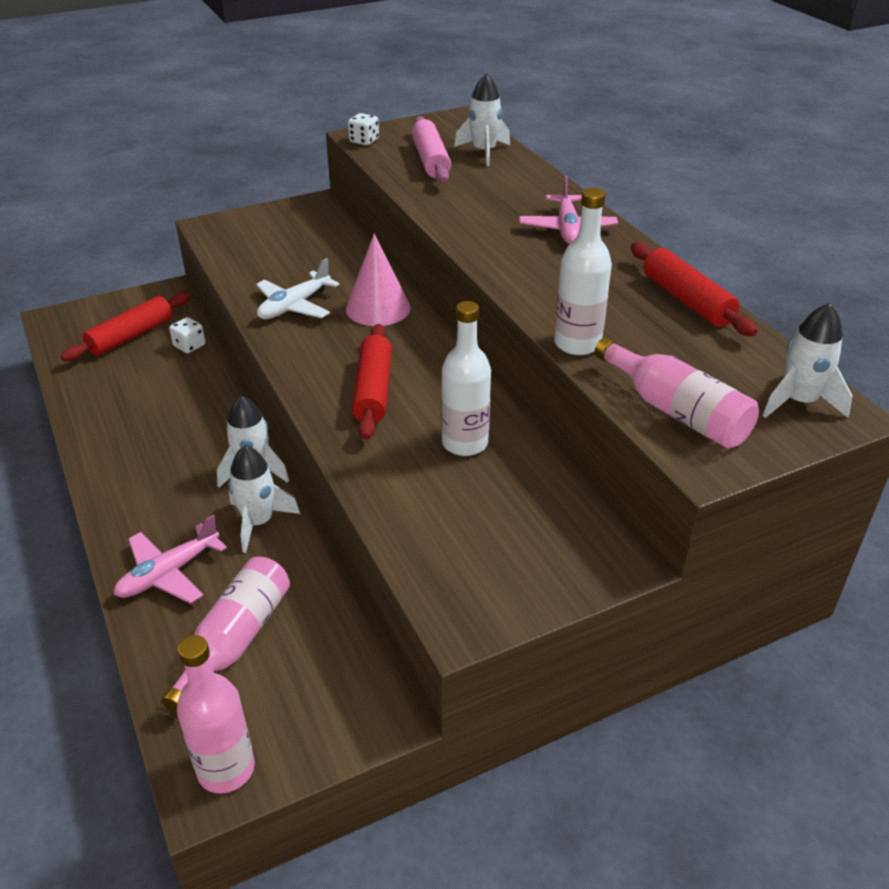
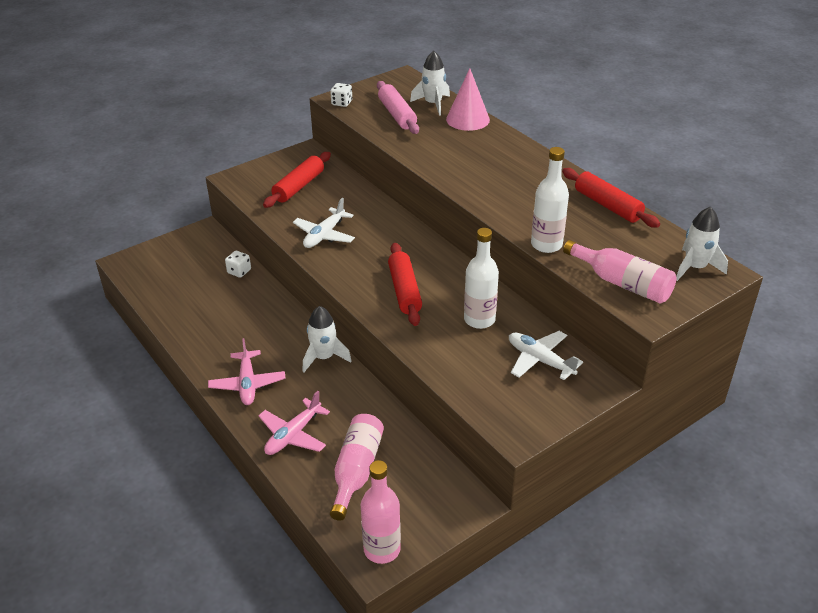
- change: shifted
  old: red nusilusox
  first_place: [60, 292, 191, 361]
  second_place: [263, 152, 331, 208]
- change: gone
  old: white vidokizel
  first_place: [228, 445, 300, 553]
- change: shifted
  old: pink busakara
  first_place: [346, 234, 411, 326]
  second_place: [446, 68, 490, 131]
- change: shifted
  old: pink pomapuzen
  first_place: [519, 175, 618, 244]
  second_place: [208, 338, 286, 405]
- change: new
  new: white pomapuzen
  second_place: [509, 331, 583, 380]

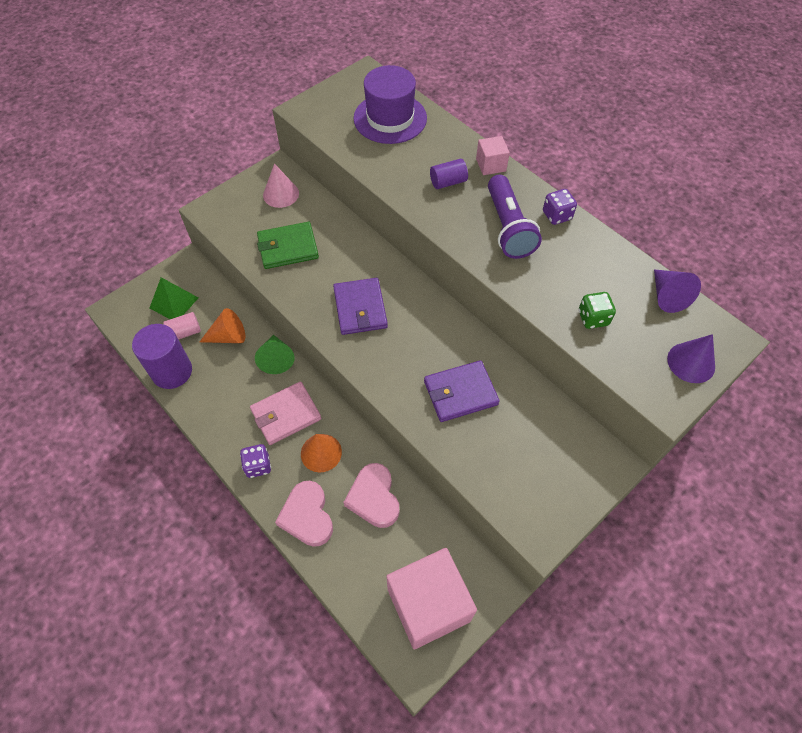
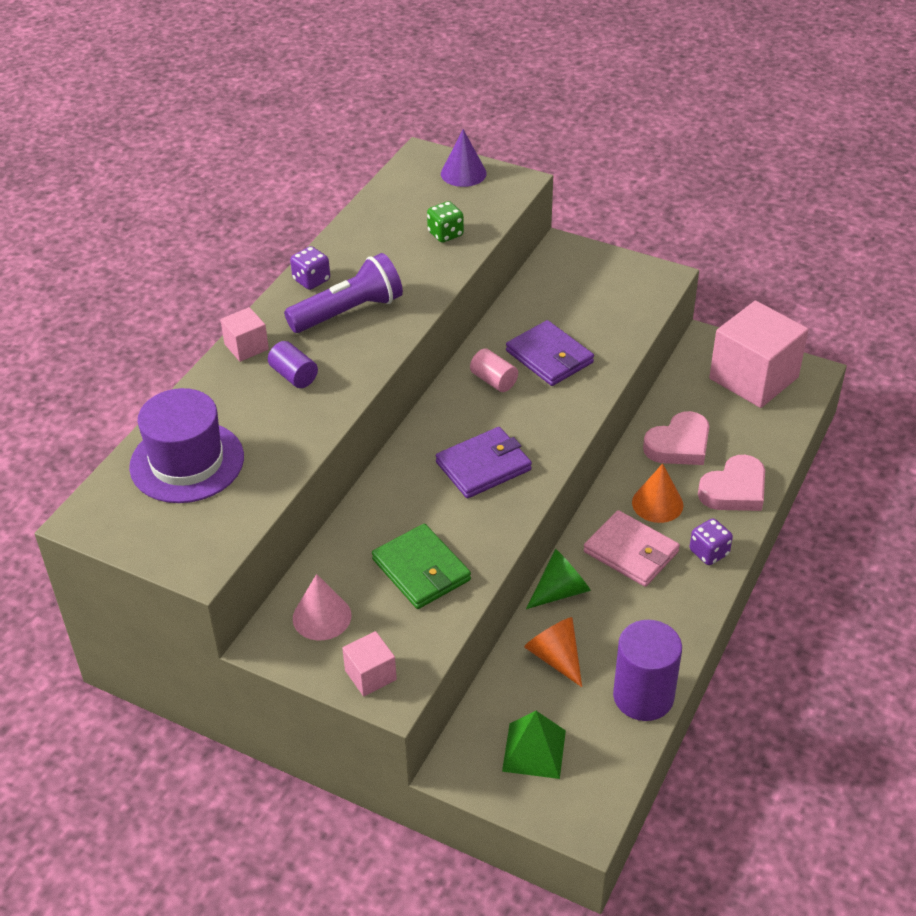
- change: shifted
  old: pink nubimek
  first_place: [163, 312, 201, 340]
  second_place: [470, 348, 518, 392]
- change: gone
  old: purple busakara
  first_place: [654, 269, 701, 313]
- change: new
  new: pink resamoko
  second_place: [342, 631, 397, 696]

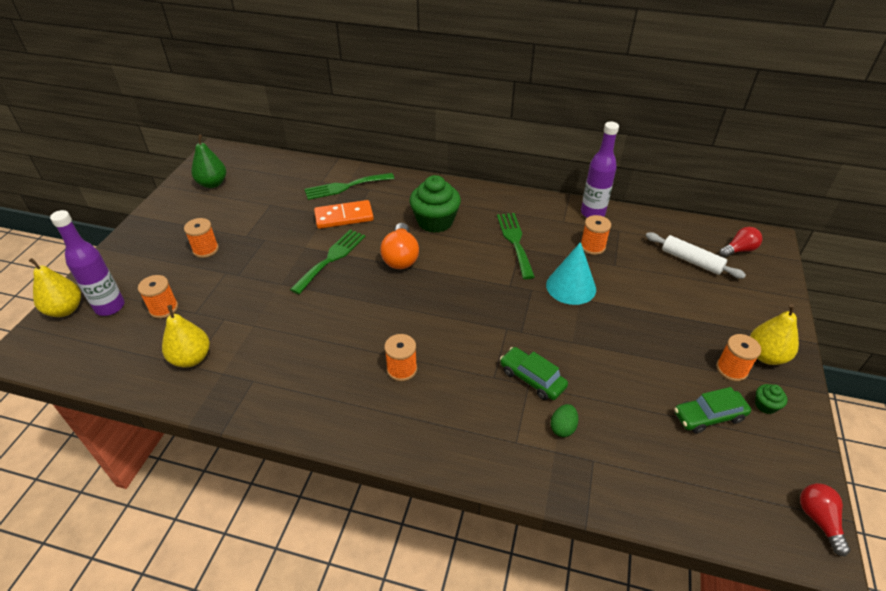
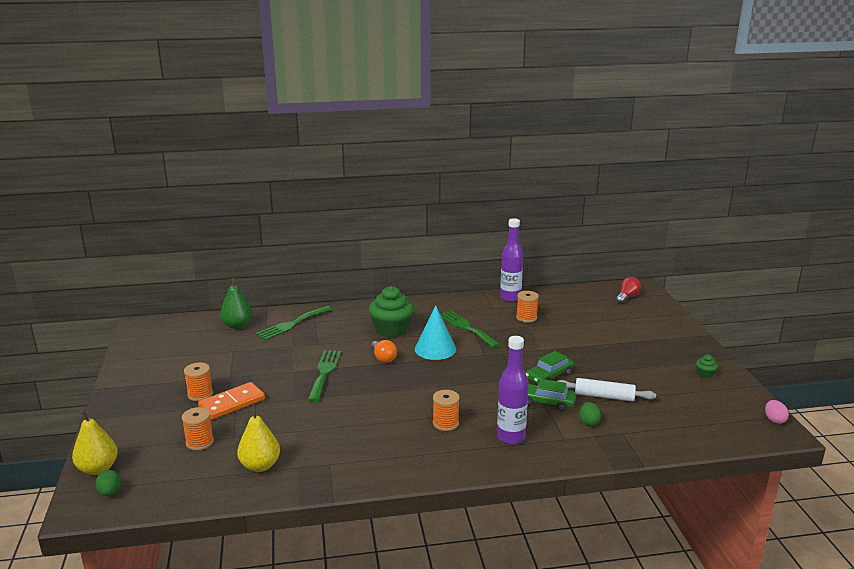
- change: shifted
  old: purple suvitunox
  first_place: [50, 210, 125, 316]
  second_place: [497, 336, 529, 445]
- change: shifted
  old: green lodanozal
  first_place: [191, 135, 226, 188]
  second_place: [220, 278, 252, 329]
- change: shifted
  old: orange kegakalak
  first_place: [314, 200, 374, 229]
  second_place: [198, 382, 265, 420]
- change: scaled
  old: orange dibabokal
  first_place: [380, 223, 419, 269]
  second_place: [371, 340, 397, 363]
  factor: 0.67
- change: shifted
  old: turquoise busakara
  first_place: [546, 242, 596, 305]
  second_place: [415, 305, 456, 360]
- change: shifted
  old: white nusilusox
  first_place: [646, 232, 746, 279]
  second_place: [558, 378, 656, 402]
- change: shifted
  old: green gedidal
  first_place: [674, 387, 751, 434]
  second_place: [526, 351, 574, 385]
- change: gone
  old: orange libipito
  first_place: [716, 334, 761, 381]
- change: gone
  old: yellow lodanozal
  first_place: [750, 304, 799, 365]
- change: swapped
  old: red dibabokal
  new: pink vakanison
  first_place: [800, 483, 850, 556]
  second_place: [765, 400, 789, 424]
- change: new
  new: green vakanison
  second_place: [95, 470, 121, 496]

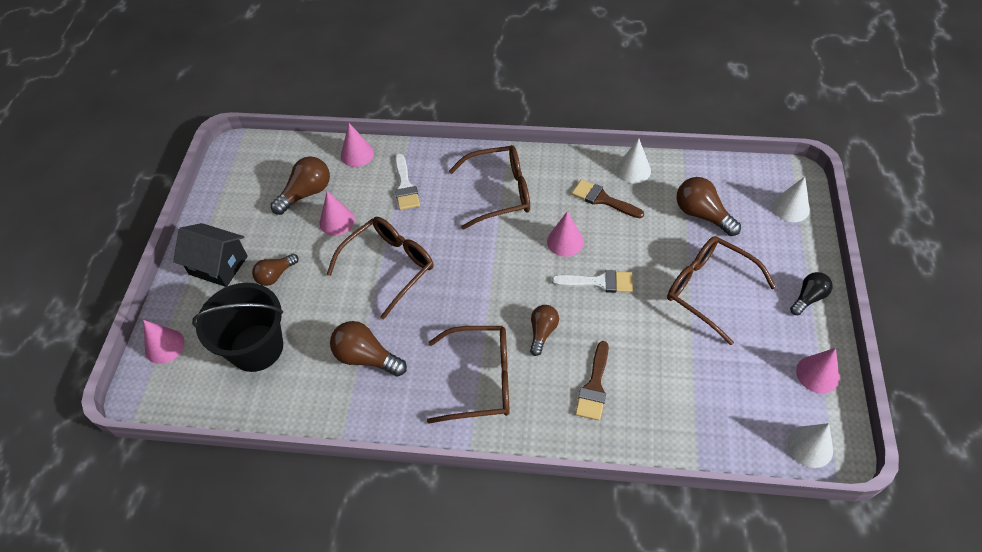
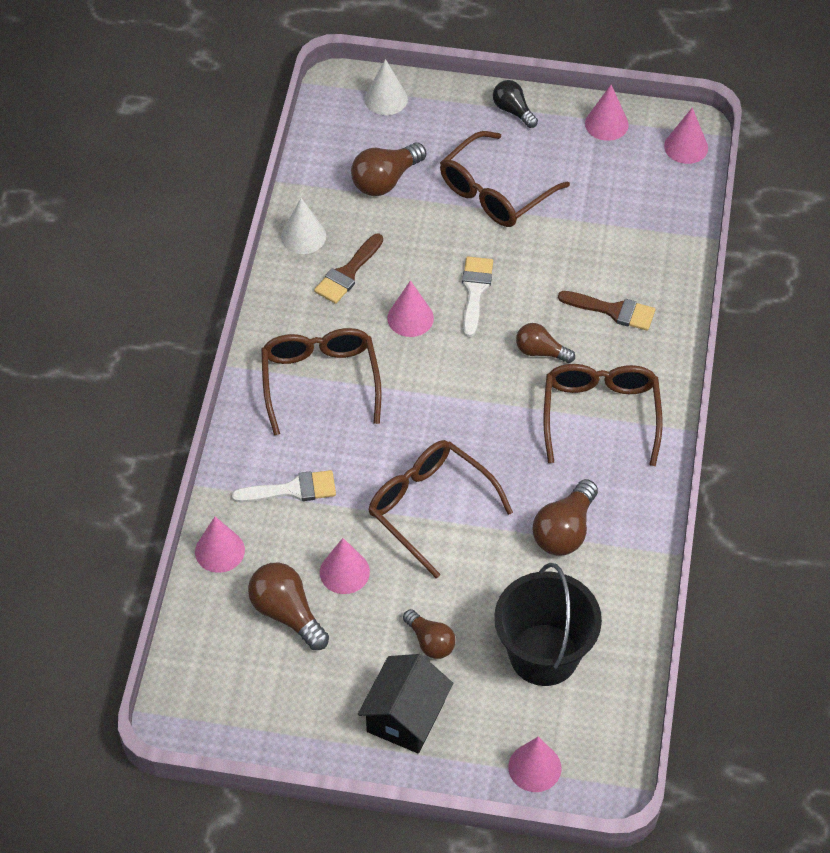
- change: repainted
  old: white busakara
  new: pink busakara
  first_place: [788, 423, 833, 468]
  second_place: [664, 107, 708, 164]

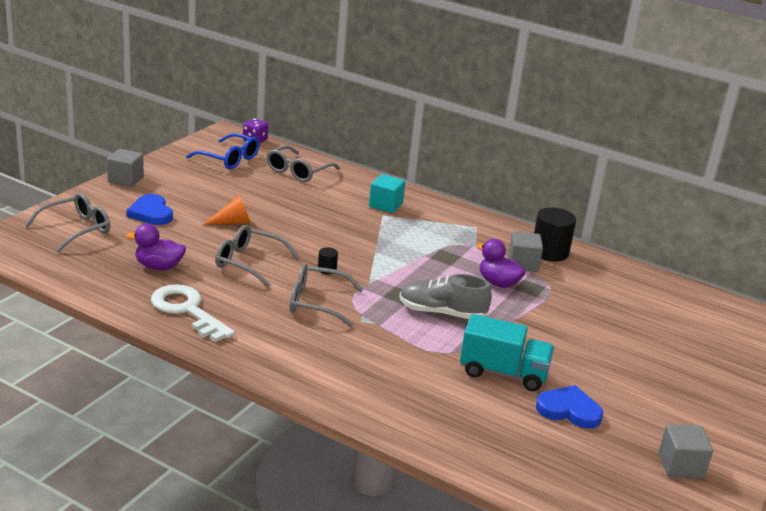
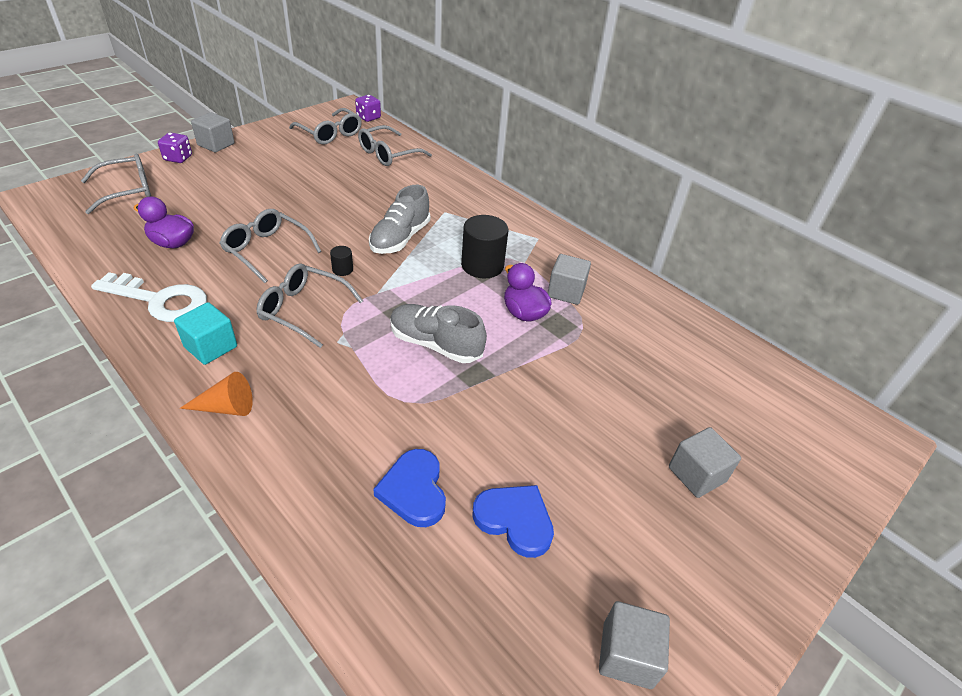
- change: shifted
  old: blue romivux
  first_place: [126, 194, 173, 225]
  second_place: [373, 449, 446, 527]
- change: rotated
  old: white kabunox
  first_place: [151, 284, 235, 342]
  second_place: [91, 272, 207, 322]
  degrees: 135
- change: repainted
  old: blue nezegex
  new: grey nezegex
  first_place: [186, 133, 260, 169]
  second_place: [289, 108, 362, 145]
- change: shifted
  old: orange busakara
  first_place: [203, 195, 250, 225]
  second_place: [180, 372, 253, 416]
- change: shifted
  old: turquoise resamoko
  first_place: [369, 174, 405, 213]
  second_place: [174, 302, 237, 365]
- change: gone
  old: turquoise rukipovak
  first_place: [460, 314, 554, 391]
- change: shifted
  old: black nubimek
  first_place: [534, 207, 576, 262]
  second_place: [461, 215, 508, 279]
- change: new
  new: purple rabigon
  second_place: [158, 132, 192, 163]
- change: new
  new: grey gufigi
  second_place: [369, 185, 430, 254]
- change: new
  new: grey resamoko
  second_place: [669, 427, 741, 498]

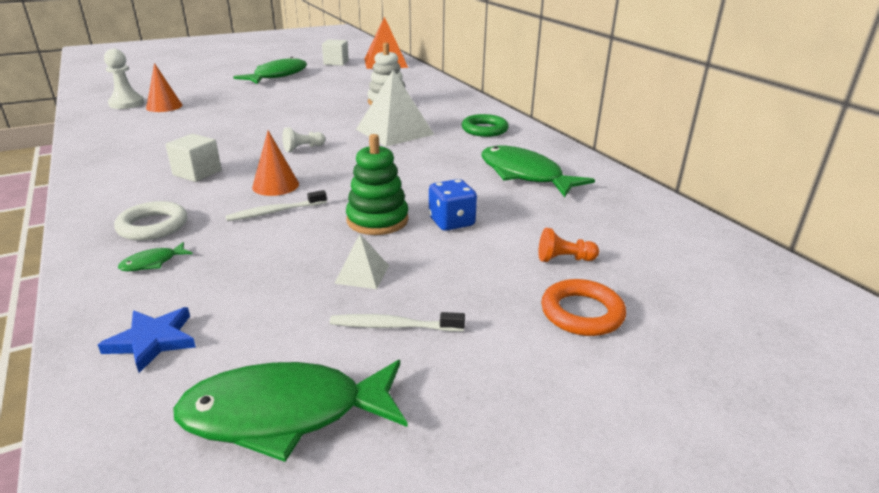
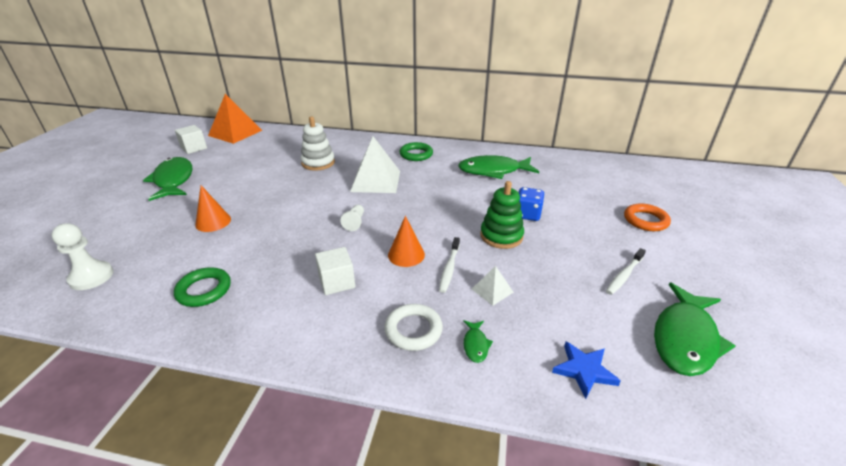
- change: shifted
  old: orange busakara
  first_place: [146, 63, 182, 112]
  second_place: [195, 185, 231, 232]
- change: shifted
  old: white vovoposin
  first_place: [334, 234, 389, 289]
  second_place: [472, 266, 514, 306]
- change: gone
  old: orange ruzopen
  first_place: [539, 228, 599, 262]
- change: new
  new: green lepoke
  second_place: [174, 267, 231, 307]

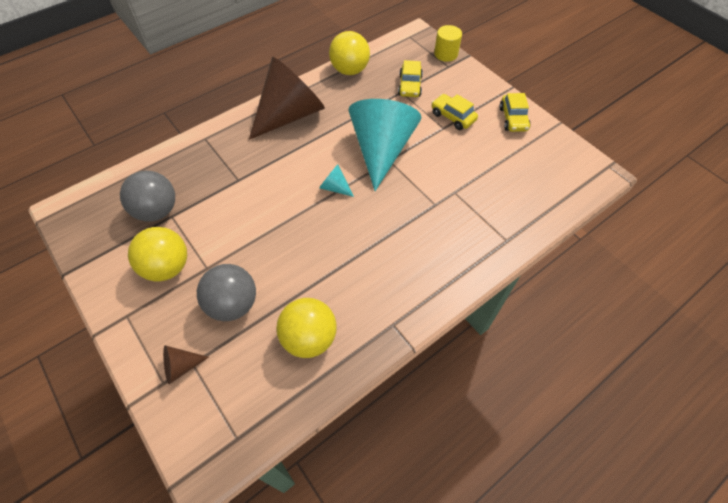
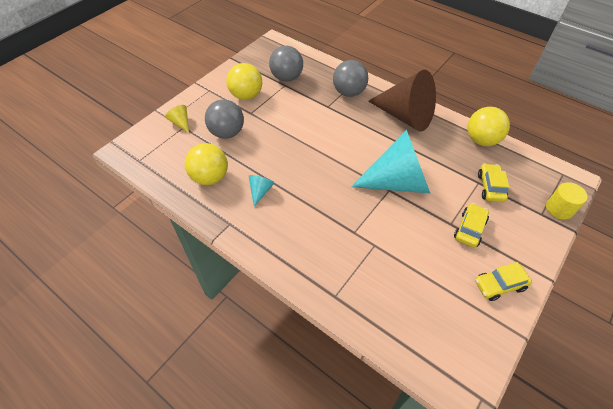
- change: repainted
  old: brown busakara
  new: yellow busakara
  first_place: [163, 345, 209, 384]
  second_place: [165, 105, 189, 133]
- change: shifted
  old: turquoise busakara
  first_place: [319, 164, 354, 197]
  second_place: [249, 175, 274, 207]
- change: rotated
  old: yellow gedidal
  first_place: [398, 60, 423, 97]
  second_place: [478, 163, 509, 202]
  degrees: 105
- change: new
  new: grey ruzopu
  second_place: [333, 60, 368, 97]

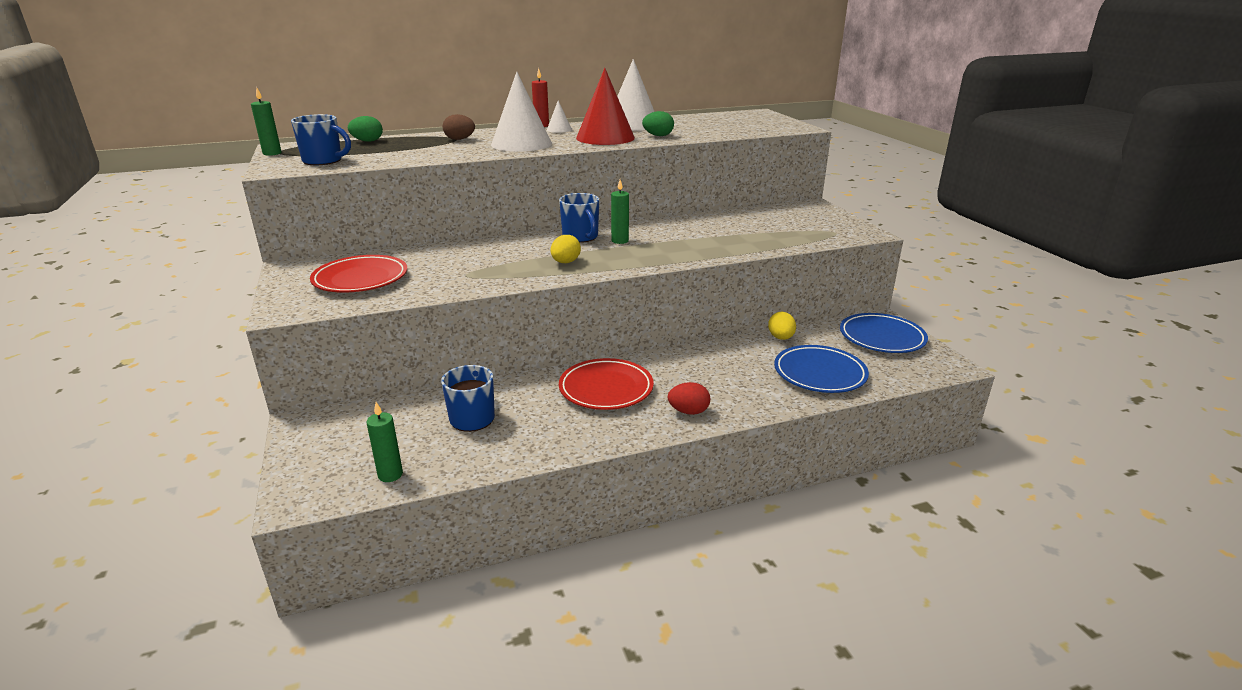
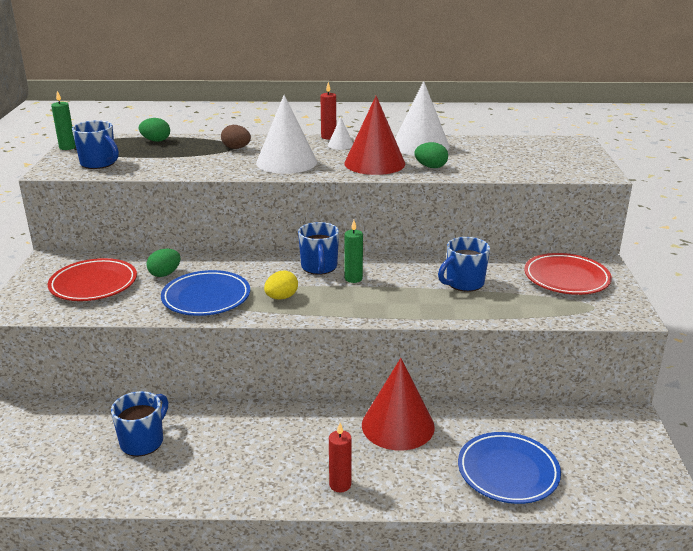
- change: gone
  old: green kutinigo
  first_place: [367, 402, 403, 482]
- change: shifted
  old: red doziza
  first_place: [559, 358, 654, 410]
  second_place: [524, 253, 612, 295]
- change: swapped
  old: red vakanison
  new: red kutinigo
  first_place: [667, 382, 710, 415]
  second_place: [329, 423, 352, 492]
- change: gone
  old: yellow vakanison
  first_place: [768, 312, 796, 340]
- change: shifted
  old: blue doziza
  first_place: [840, 313, 928, 353]
  second_place: [161, 270, 250, 316]
- change: new
  new: green vakanison
  second_place: [146, 249, 180, 277]
- change: new
  new: red busakara
  second_place: [362, 358, 435, 451]
- change: new
  new: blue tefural
  second_place: [438, 237, 490, 292]

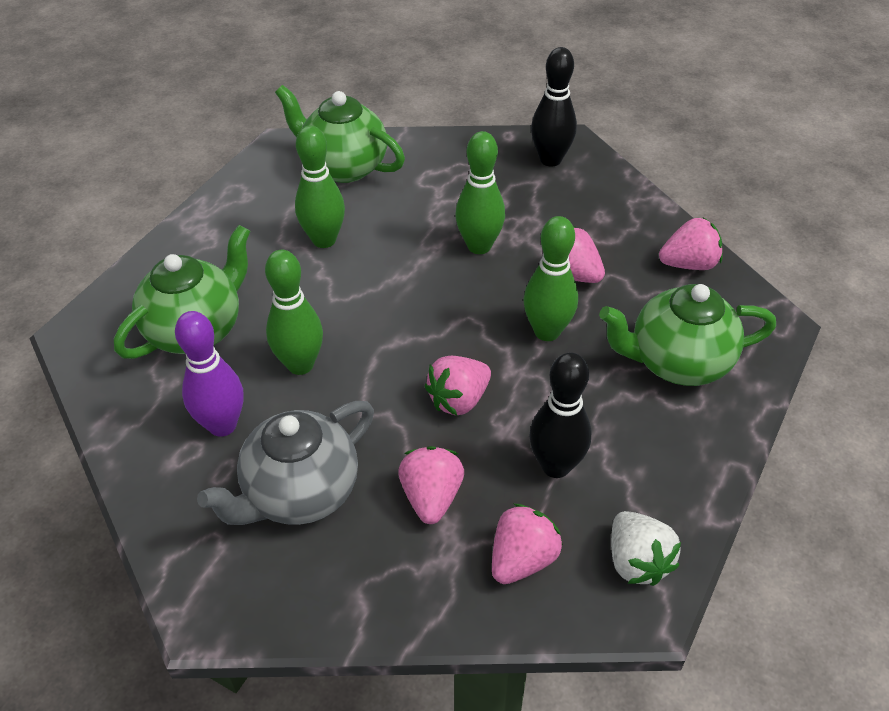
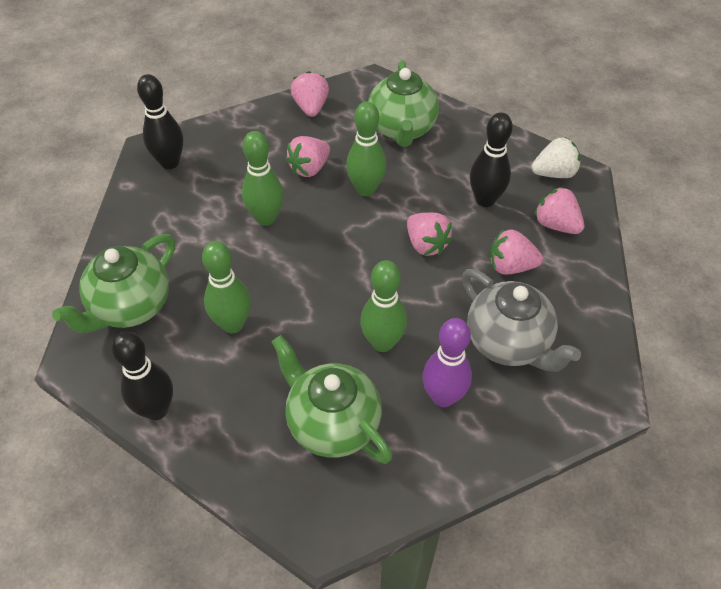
- change: new
  new: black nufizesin
  second_place: [112, 331, 173, 420]

